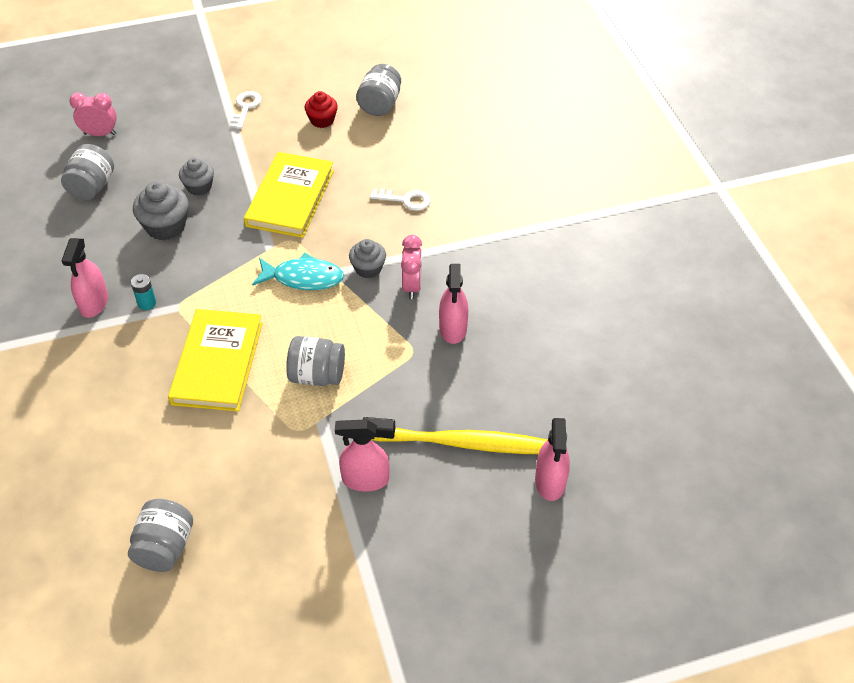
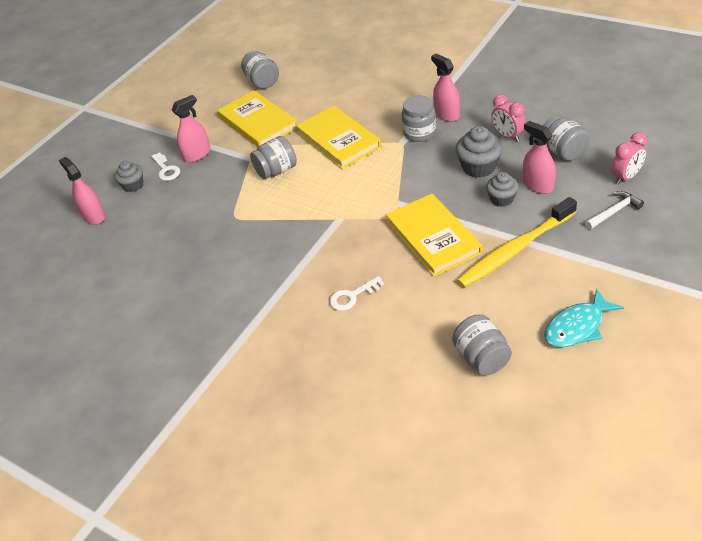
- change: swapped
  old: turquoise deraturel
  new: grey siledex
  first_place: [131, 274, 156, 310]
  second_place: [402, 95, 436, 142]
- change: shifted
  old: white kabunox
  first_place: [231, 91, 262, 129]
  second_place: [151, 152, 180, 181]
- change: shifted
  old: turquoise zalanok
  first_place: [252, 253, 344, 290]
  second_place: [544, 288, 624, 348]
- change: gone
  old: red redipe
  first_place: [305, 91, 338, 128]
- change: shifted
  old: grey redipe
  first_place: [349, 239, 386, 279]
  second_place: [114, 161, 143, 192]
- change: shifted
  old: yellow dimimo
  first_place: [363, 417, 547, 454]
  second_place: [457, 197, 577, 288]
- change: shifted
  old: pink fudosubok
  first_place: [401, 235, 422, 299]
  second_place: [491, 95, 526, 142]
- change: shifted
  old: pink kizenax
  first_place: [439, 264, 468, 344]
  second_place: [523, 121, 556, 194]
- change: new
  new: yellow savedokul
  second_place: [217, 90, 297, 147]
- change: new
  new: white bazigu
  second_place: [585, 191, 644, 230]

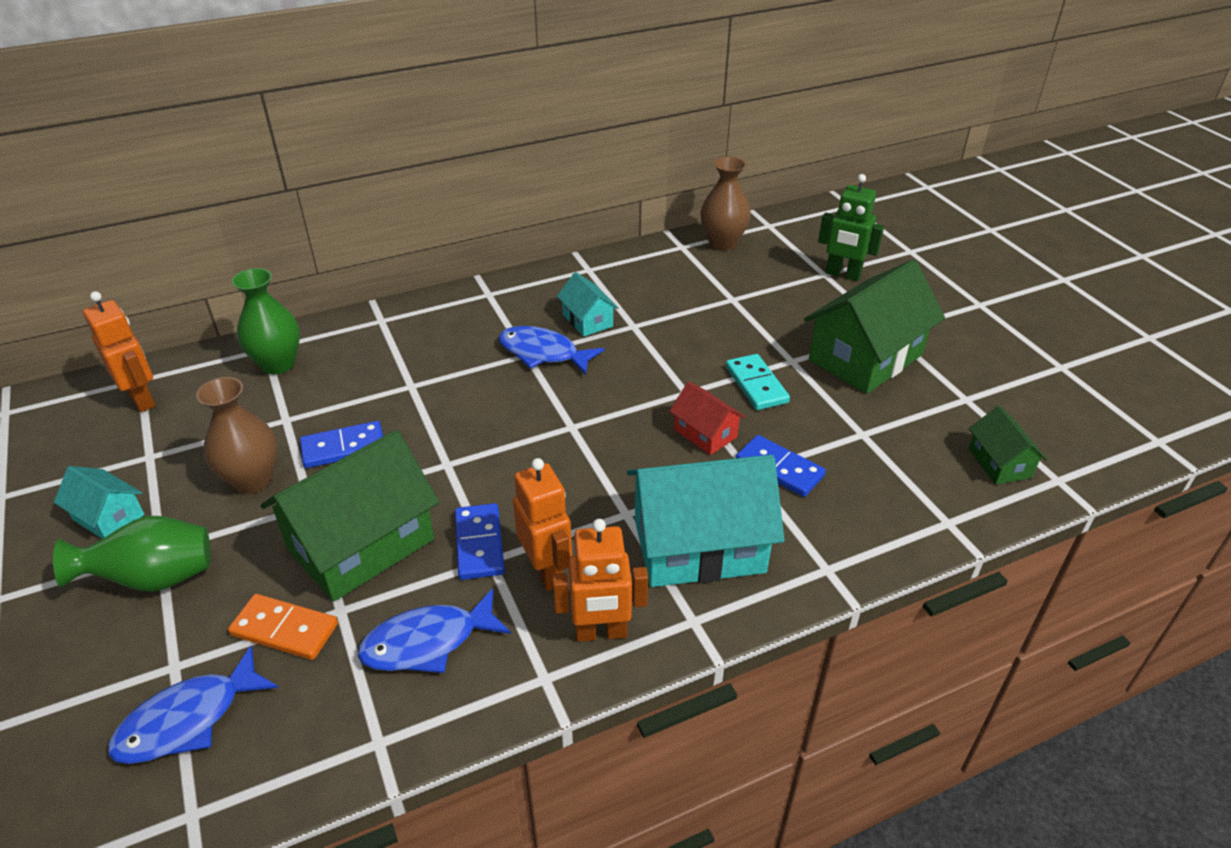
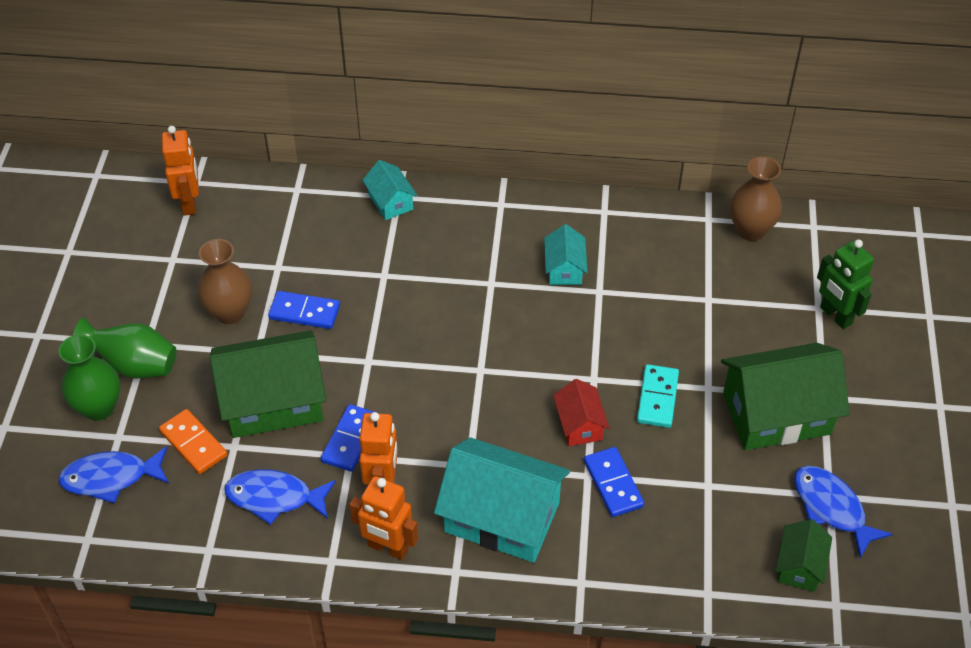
- change: shifted
  old: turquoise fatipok
  first_place: [54, 466, 145, 539]
  second_place: [362, 160, 417, 220]
- change: shifted
  old: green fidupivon
  first_place: [232, 268, 300, 374]
  second_place: [59, 334, 120, 421]
- change: shifted
  old: blue zalanok
  first_place: [498, 326, 604, 375]
  second_place: [794, 466, 893, 558]

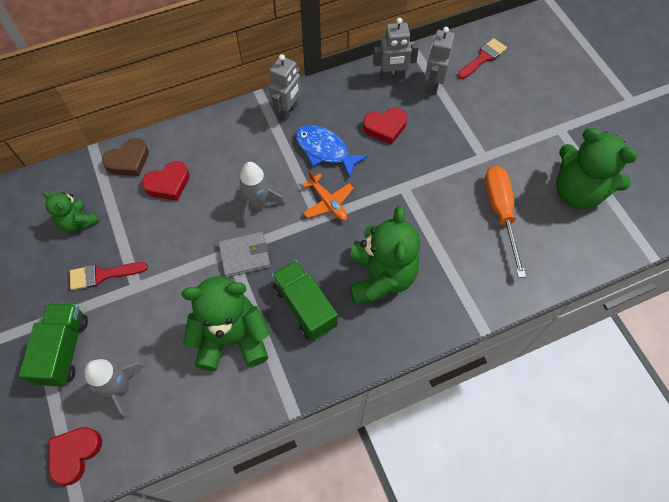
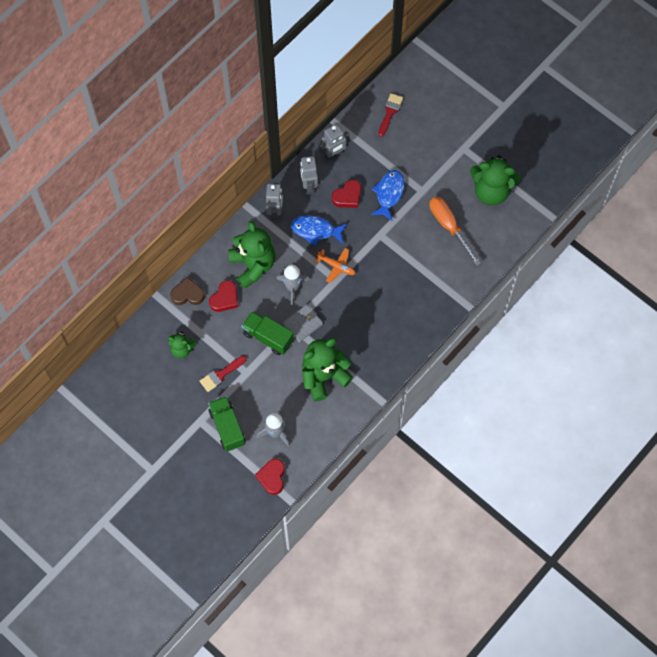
- change: rotated
  old: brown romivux
  first_place: [102, 138, 149, 176]
  second_place: [170, 277, 205, 305]
  degrees: -120
- change: shifted
  old: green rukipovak
  first_place: [272, 260, 338, 341]
  second_place: [242, 311, 294, 355]
- change: shifted
  old: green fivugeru
  first_place: [349, 206, 420, 305]
  second_place: [228, 221, 275, 289]
- change: shifted
  old: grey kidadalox
  first_place: [425, 27, 455, 95]
  second_place: [300, 156, 318, 194]
- change: new
  new: blue zalanok
  second_place: [371, 170, 405, 221]

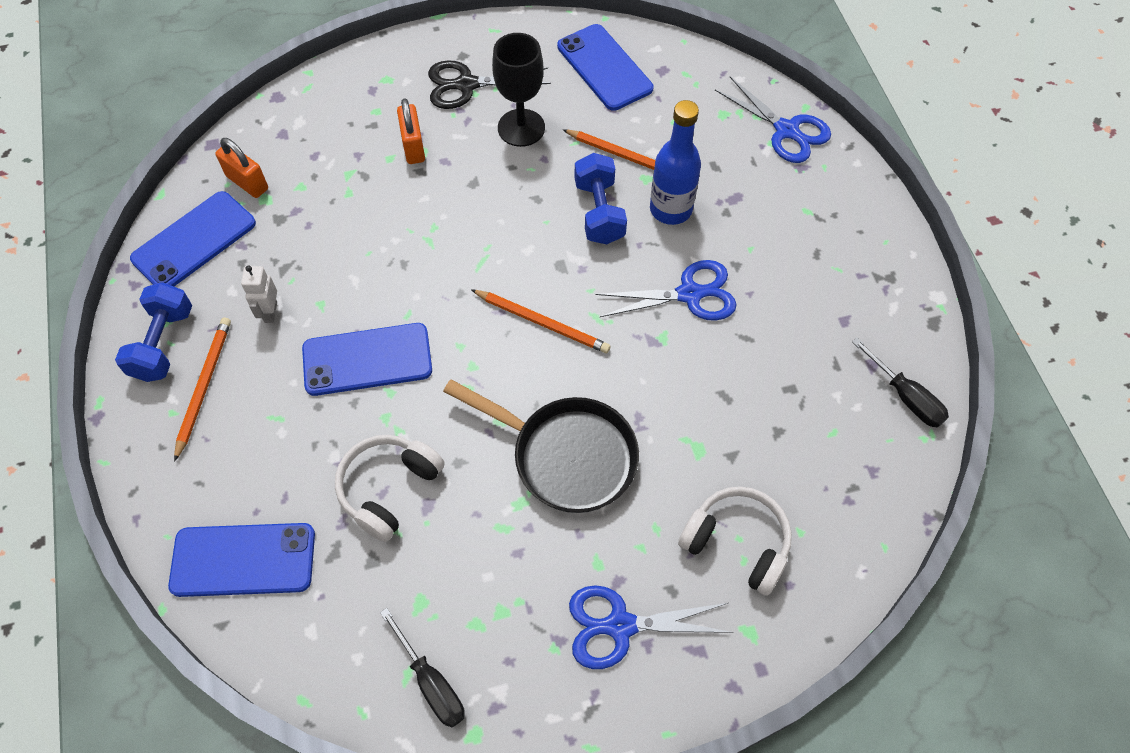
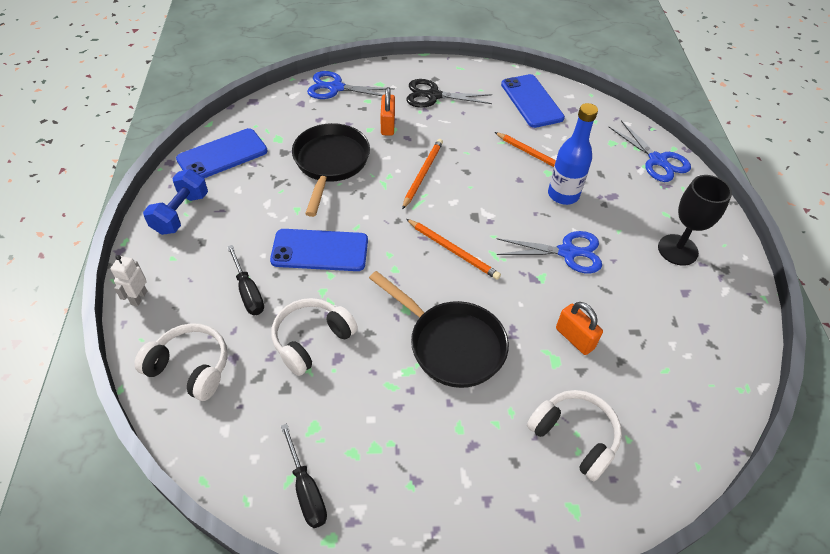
- change: swapped
  old: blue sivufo
  new: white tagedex
  first_place: [168, 523, 315, 597]
  second_place: [134, 323, 228, 401]
- change: shifted
  old: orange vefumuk
  first_place: [174, 318, 231, 462]
  second_place: [402, 139, 443, 209]
- change: shifted
  old: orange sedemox
  first_place: [215, 138, 268, 198]
  second_place: [556, 302, 603, 355]
- change: shifted
  old: white kidadalox
  first_place: [241, 265, 277, 323]
  second_place: [111, 255, 147, 306]
- change: shifted
  old: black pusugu
  first_place: [492, 33, 545, 147]
  second_place: [658, 175, 732, 266]
- change: shifted
  old: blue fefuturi
  first_place: [569, 585, 733, 669]
  second_place: [307, 71, 395, 99]
- change: gone
  old: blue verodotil
  first_place: [575, 153, 627, 244]
- change: shifted
  old: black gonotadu
  first_place: [852, 338, 949, 428]
  second_place: [227, 245, 264, 315]
- change: new
  new: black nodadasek
  second_place: [292, 123, 370, 217]

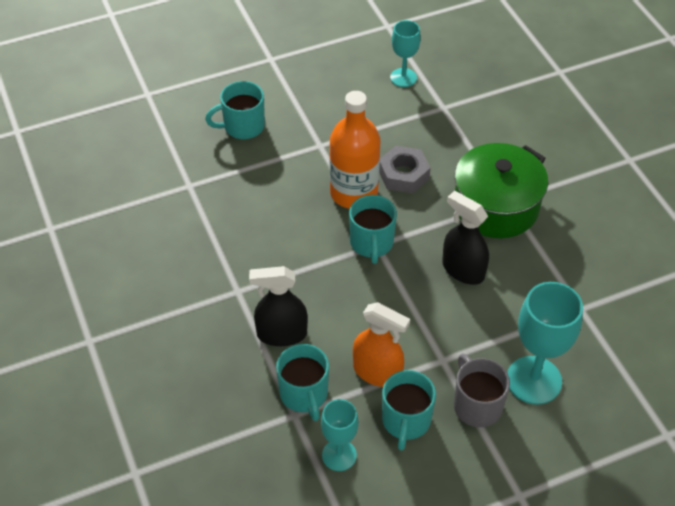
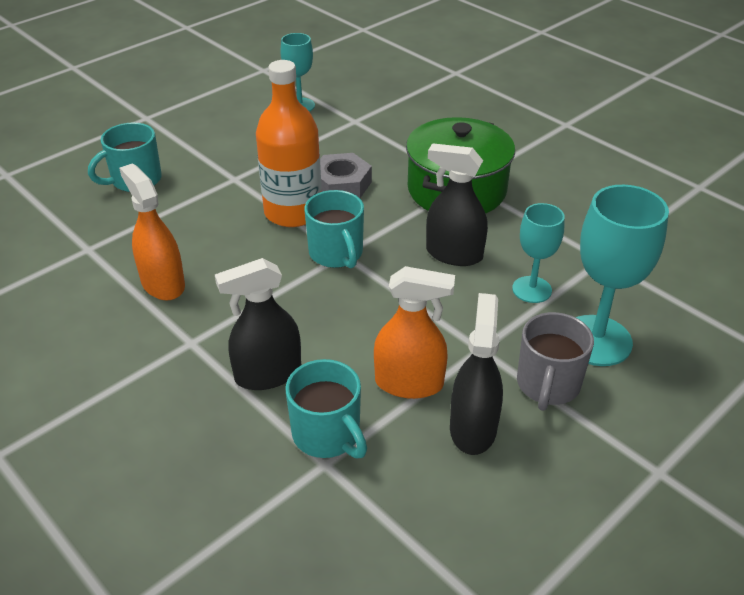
- change: shifted
  old: turquoise pusugu
  first_place: [321, 399, 358, 471]
  second_place: [512, 203, 565, 303]
- change: swapped
  old: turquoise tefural
  new: black kizenax
  first_place: [382, 370, 436, 450]
  second_place: [450, 293, 503, 455]
- change: rotated
  old: grey tefural
  first_place: [454, 353, 510, 427]
  second_place: [517, 312, 594, 411]
  degrees: -120
- change: new
  new: orange kizenax
  second_place: [119, 163, 185, 301]

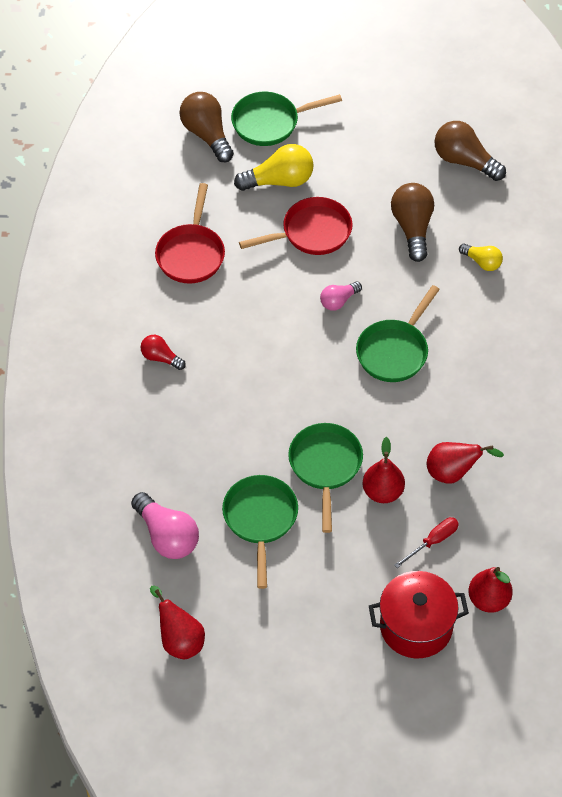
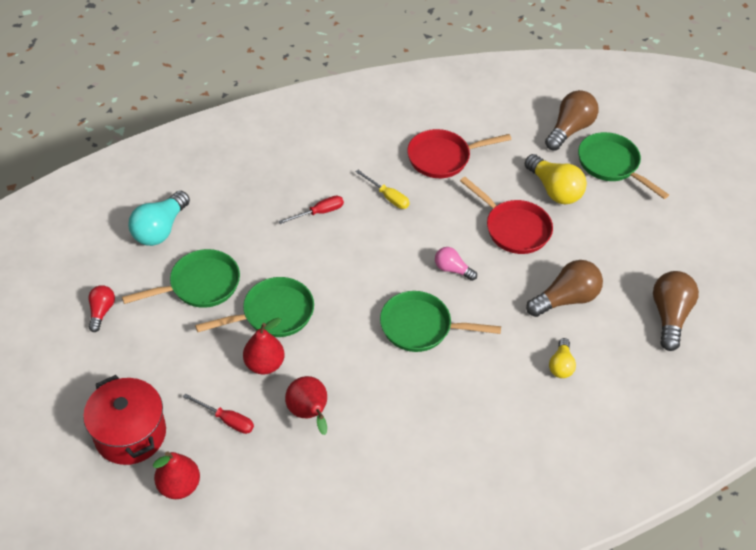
- change: repainted
  old: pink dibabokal
  new: turquoise dibabokal
  first_place: [131, 492, 199, 559]
  second_place: [128, 191, 190, 246]
- change: shifted
  old: red dibabokal
  first_place: [140, 335, 186, 370]
  second_place: [88, 285, 115, 332]
- change: gone
  old: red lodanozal
  first_place: [150, 585, 205, 659]
- change: new
  new: red gonotadu
  second_place: [278, 196, 344, 224]
- change: new
  new: yellow gonotadu
  second_place: [356, 170, 409, 209]

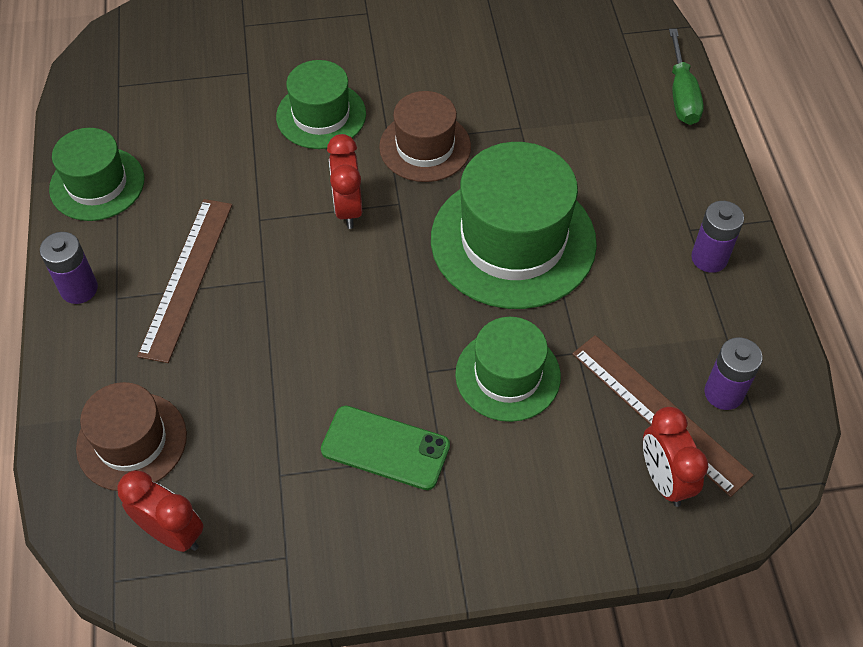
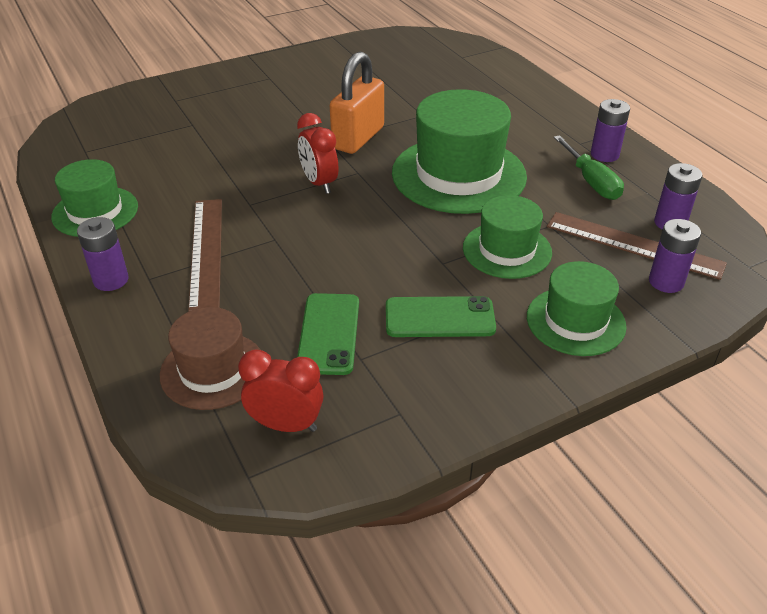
- change: shifted
  old: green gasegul
  first_place: [276, 60, 366, 149]
  second_place: [527, 261, 627, 356]
- change: swapped
  old: brown gasegul
  new: orange sedemox
  first_place: [379, 91, 471, 182]
  second_place: [330, 52, 384, 154]
- change: swapped
  old: red fudosubok
  new: purple deraturel
  first_place: [643, 407, 708, 507]
  second_place: [649, 219, 701, 293]
- change: shifted
  old: green gonotadu
  first_place: [669, 29, 704, 125]
  second_place: [554, 135, 624, 200]
- change: new
  new: green sivufo
  second_place: [297, 293, 359, 375]

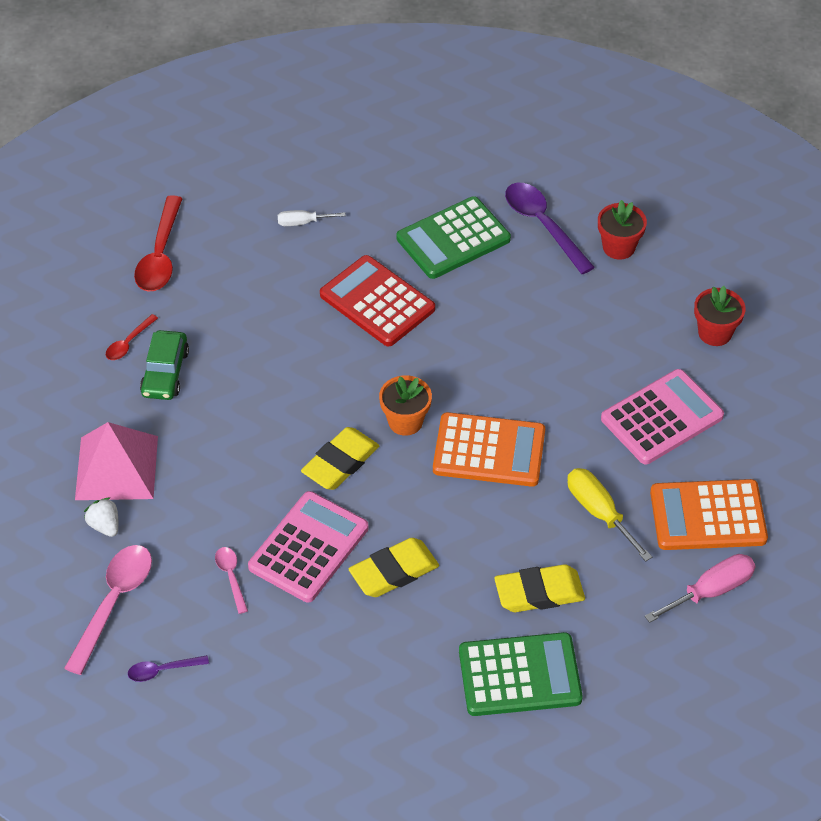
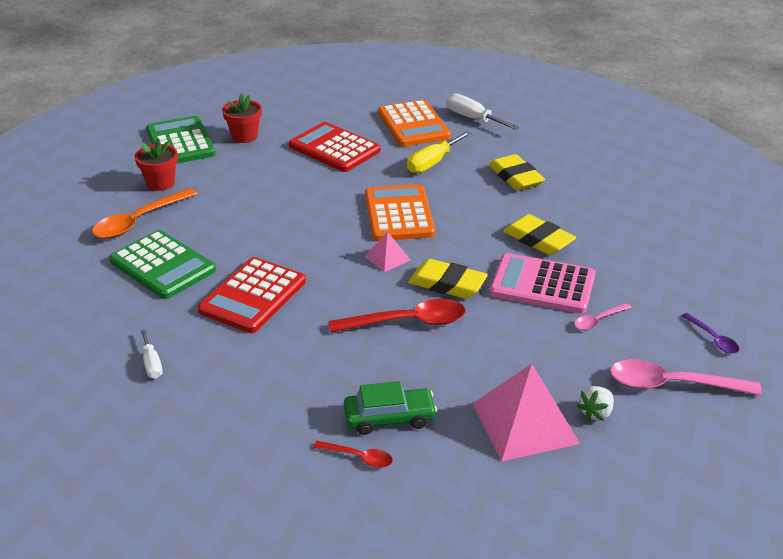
- change: shifted
  old: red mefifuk
  first_place: [134, 195, 183, 292]
  second_place: [328, 299, 465, 333]
- change: swapped
  old: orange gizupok
  new: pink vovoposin
  first_place: [379, 375, 432, 436]
  second_place: [364, 232, 411, 272]
- change: shifted
  old: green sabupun
  first_place: [459, 632, 583, 716]
  second_place: [146, 116, 216, 164]
- change: repainted
  old: purple mefifuk
  new: orange mefifuk
  first_place: [505, 183, 595, 274]
  second_place: [92, 188, 197, 239]
- change: repainted
  old: pink sabupun
  new: red sabupun
  first_place: [601, 369, 724, 464]
  second_place: [289, 122, 381, 172]
- change: repainted
  old: pink gonotadu
  new: white gonotadu
  first_place: [645, 554, 756, 623]
  second_place: [447, 93, 519, 130]

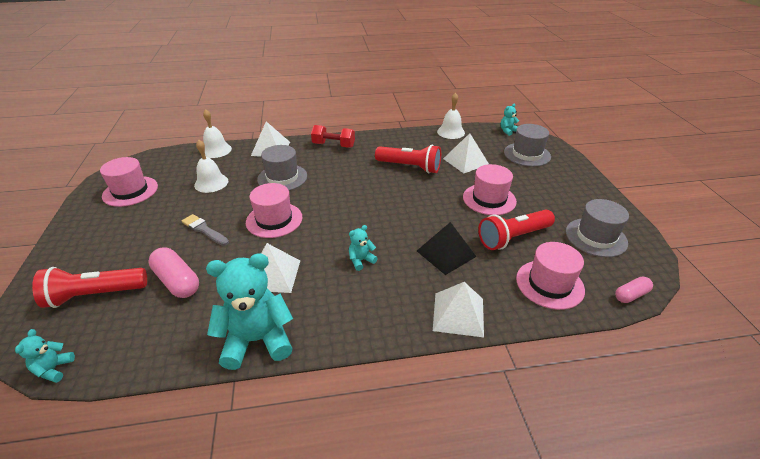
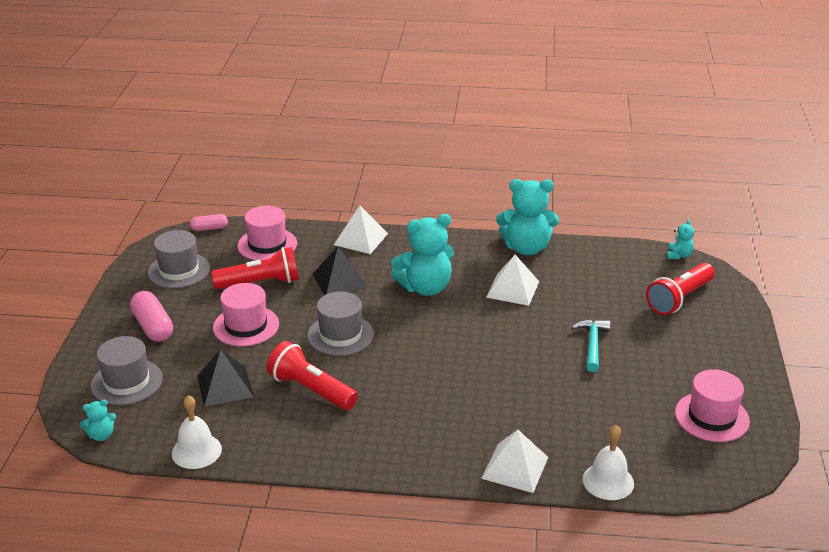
- change: rotated
  old: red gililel
  first_place: [32, 267, 147, 308]
  second_place: [646, 263, 715, 315]
  degrees: 135
- change: shifted
  old: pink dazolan
  first_place: [149, 247, 199, 298]
  second_place: [130, 291, 173, 342]
- change: swapped
  old: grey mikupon
  new: turquoise bazigu
  first_place: [182, 214, 229, 246]
  second_place: [572, 319, 611, 372]
- change: gone
  old: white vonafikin
  first_place: [194, 140, 228, 193]
- change: gone
  old: pink gasegul
  first_place: [246, 183, 302, 238]
- change: shifted
  old: grey gasegul
  first_place: [257, 145, 307, 191]
  second_place: [307, 291, 374, 356]
- change: gone
  old: red verodotil
  first_place: [311, 125, 355, 148]
- change: scaled
  old: turquoise fivugeru
  first_place: [349, 225, 378, 271]
  second_place: [391, 214, 454, 296]
  factor: 2.19
- change: repainted
  old: white vovoposin
  new: black vovoposin
  first_place: [443, 133, 489, 173]
  second_place: [197, 349, 254, 407]

